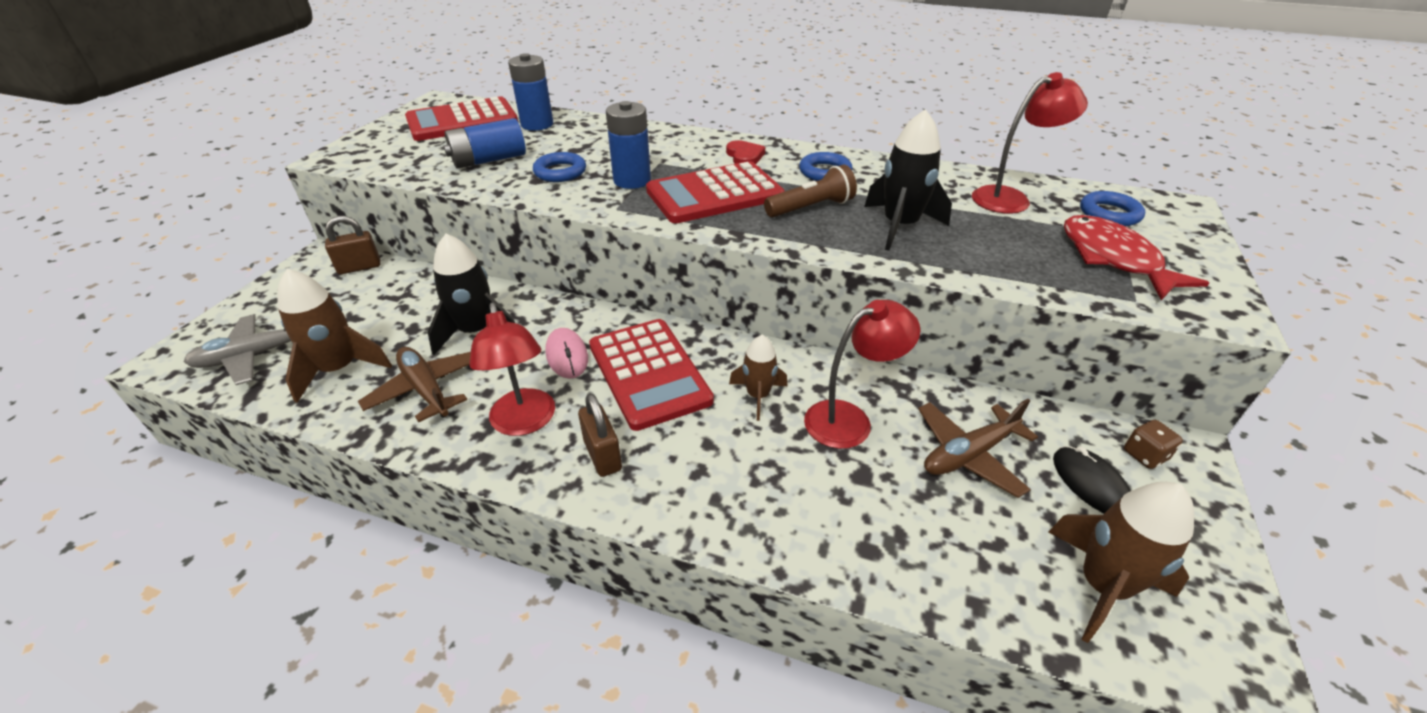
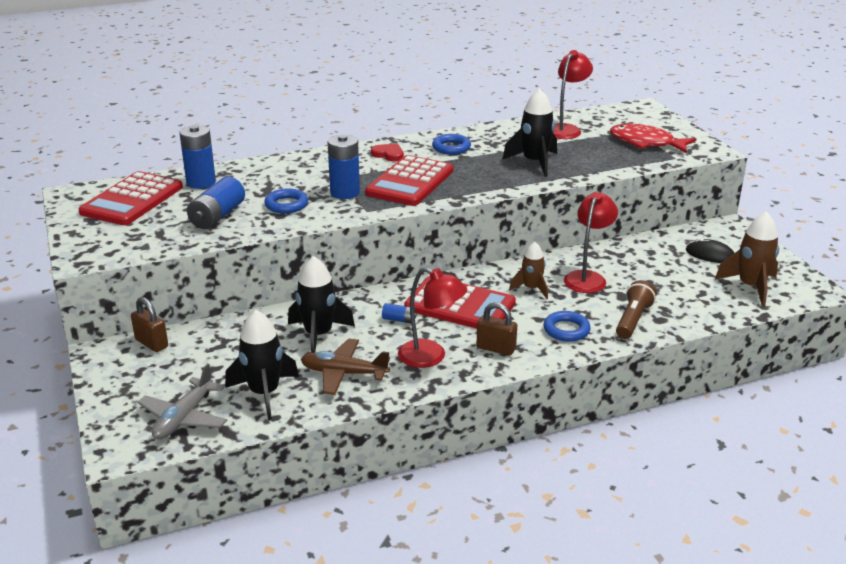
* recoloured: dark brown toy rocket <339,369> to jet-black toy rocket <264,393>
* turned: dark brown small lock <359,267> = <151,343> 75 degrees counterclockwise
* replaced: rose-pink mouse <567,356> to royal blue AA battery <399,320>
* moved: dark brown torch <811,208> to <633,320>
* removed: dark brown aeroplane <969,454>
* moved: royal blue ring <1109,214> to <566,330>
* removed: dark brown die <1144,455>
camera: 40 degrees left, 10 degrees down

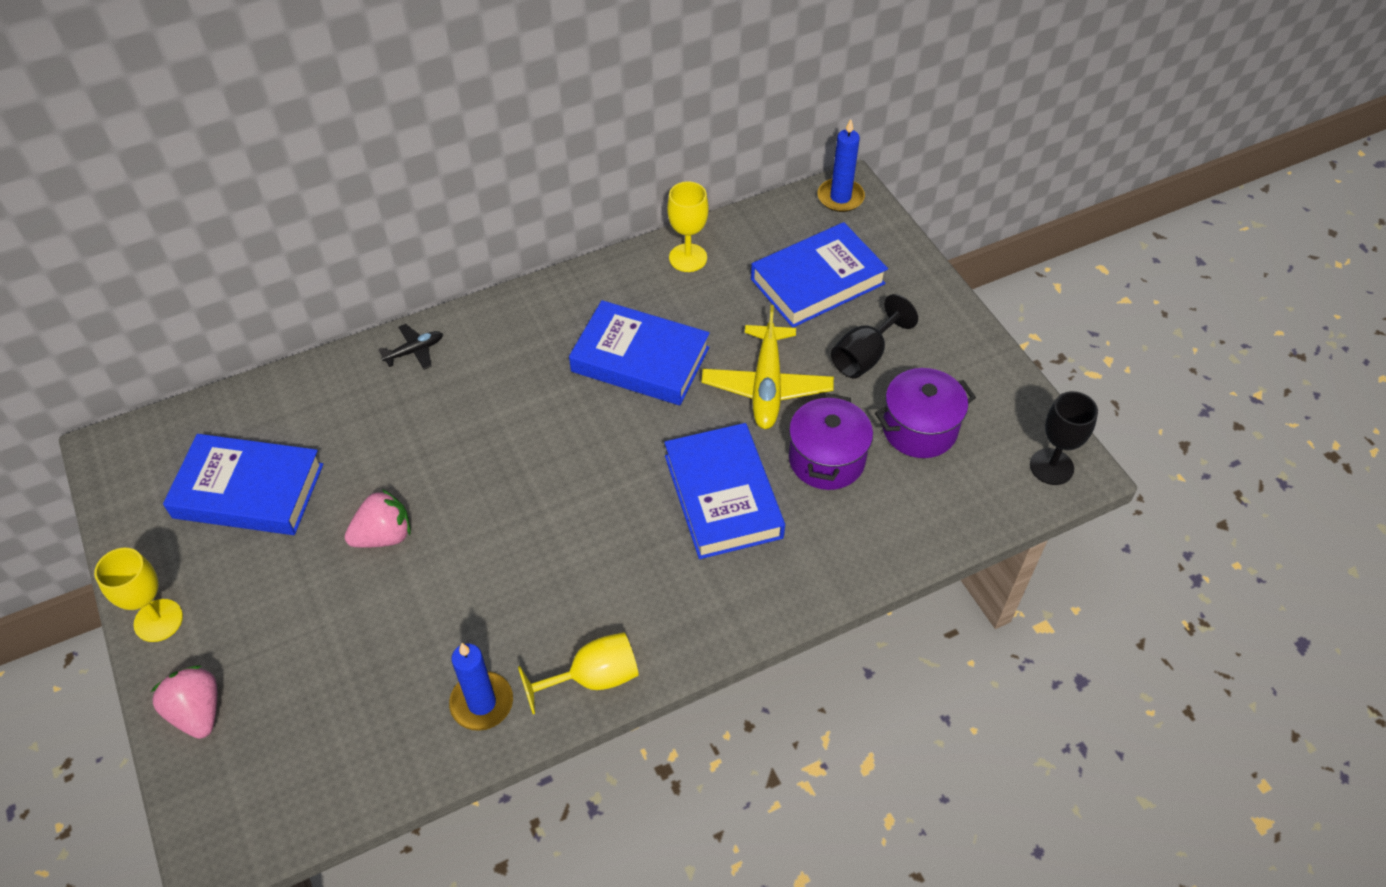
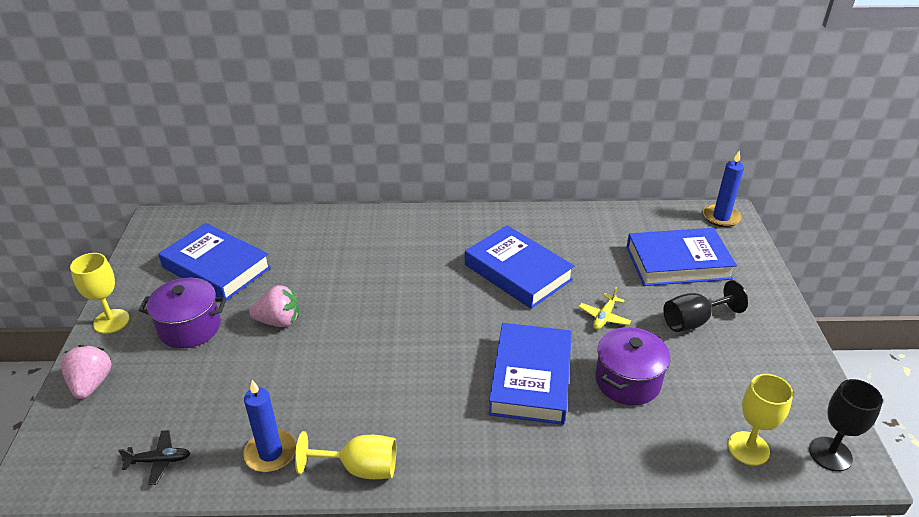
* moved: jet-black aeroplane <414,351> to <159,461>
* moved: bright yellow goblet <688,258> to <748,448>
* resized: bright yellow aeroplane <767,386> = <604,317> x0.50
* moved: royal purple cooking pot <919,429> to <190,328>
camera: 25 degrees right, 15 degrees down

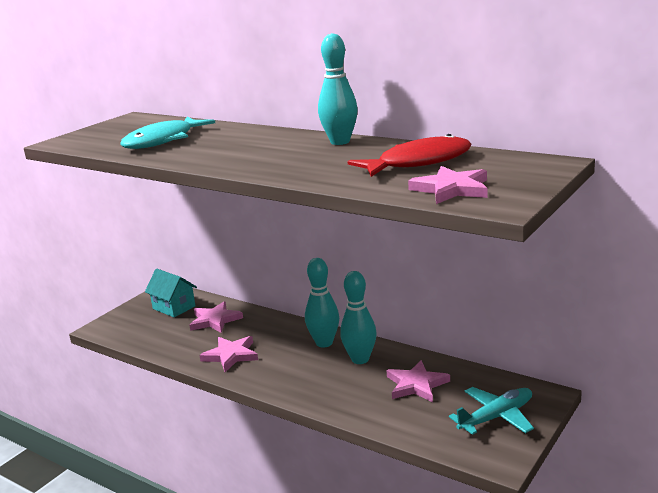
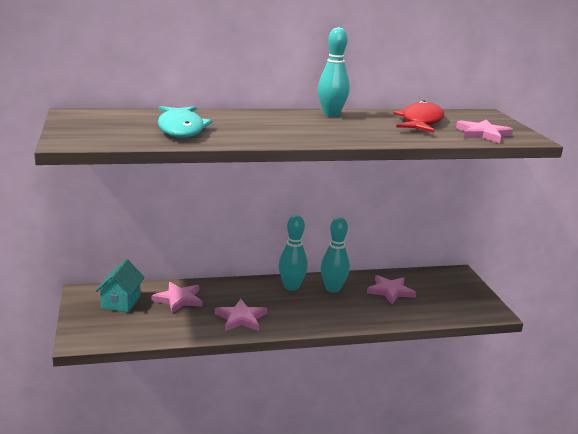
* turned: teal house <174,307> = <121,302> 75 degrees counterclockwise
* removed: teal aeroplane <496,417>
camera: 50 degrees left, 0 degrees up

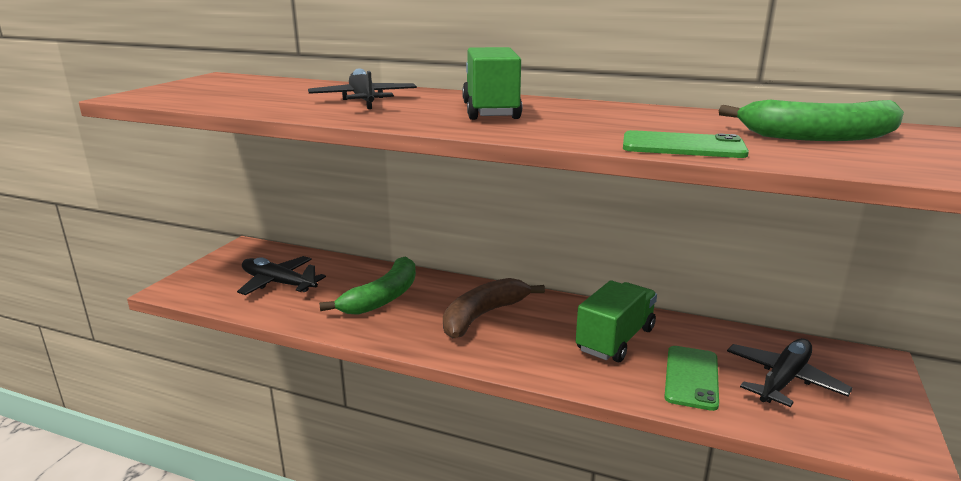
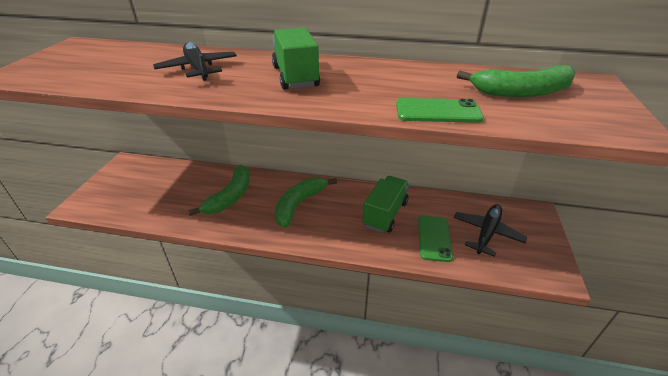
* removed: jet-black aeroplane <278,283>
* recoloured: dark brown banana <483,315> to leaf-green banana <300,204>
camera: 10 degrees left, 15 degrees up

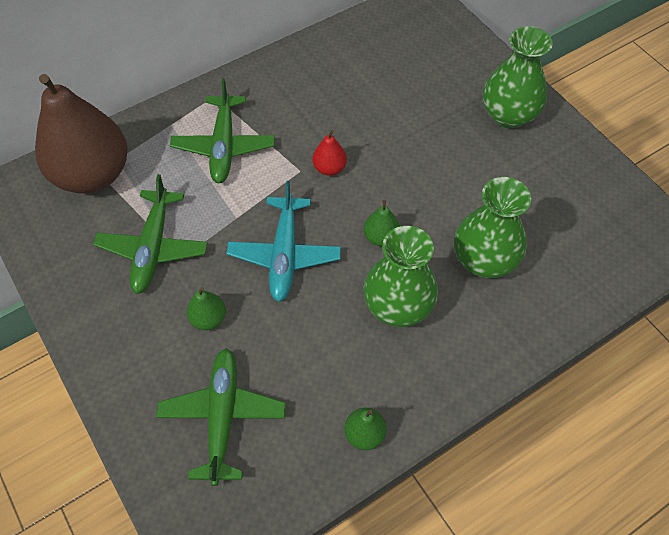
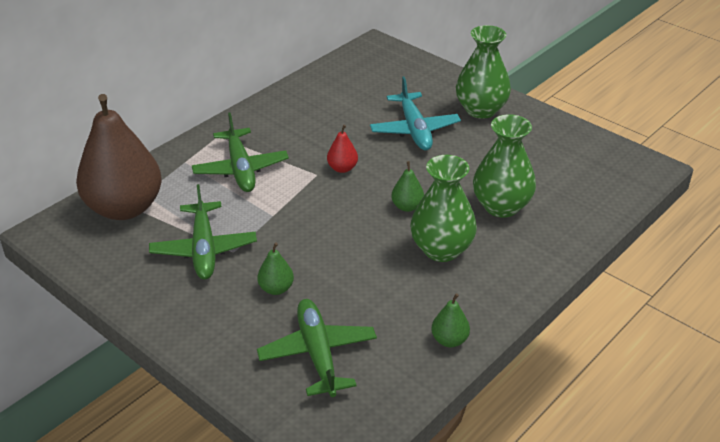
* moved: teal aeroplane <284,255> to <414,130>
camera: 15 degrees left, 20 degrees down

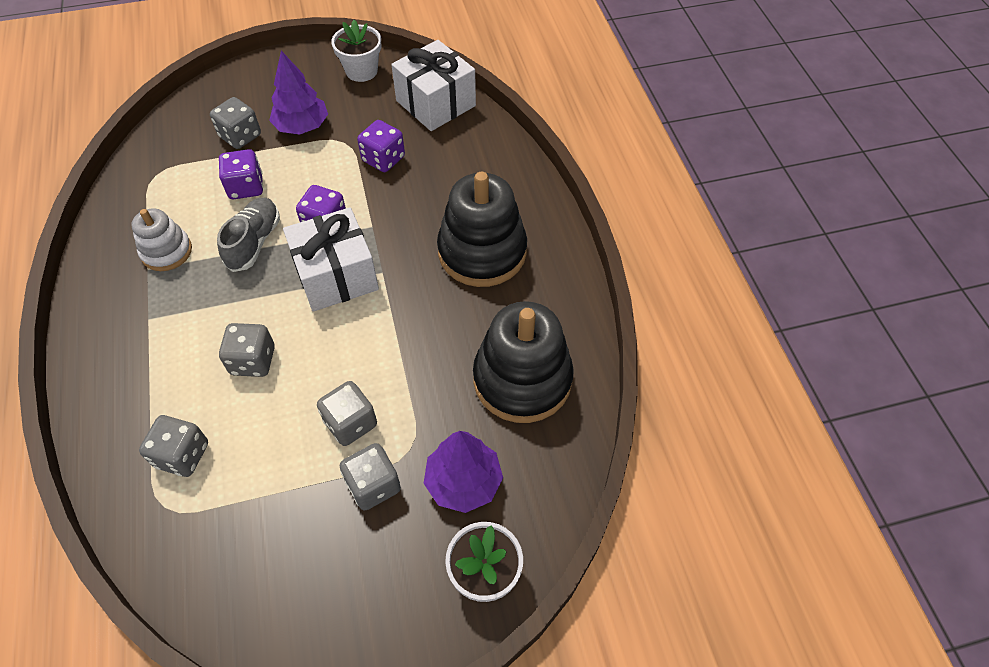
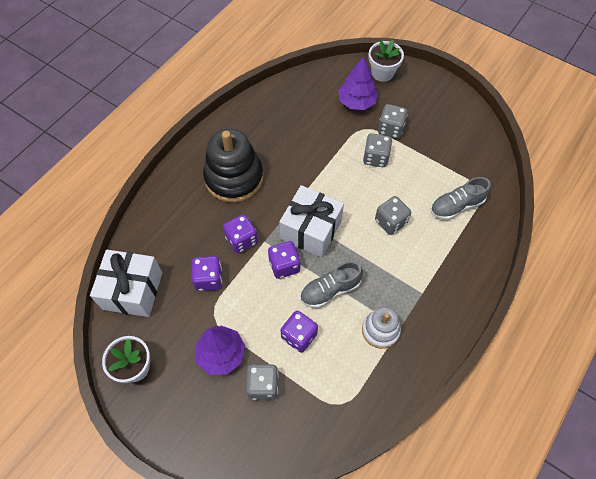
* replaced: grey die <182,455> to grey lace-up shoe <456,206>
* removed: jet-black stacking rings <522,379>
* added: royal purple die <241,240>
camera: 130 degrees left, 5 degrees up

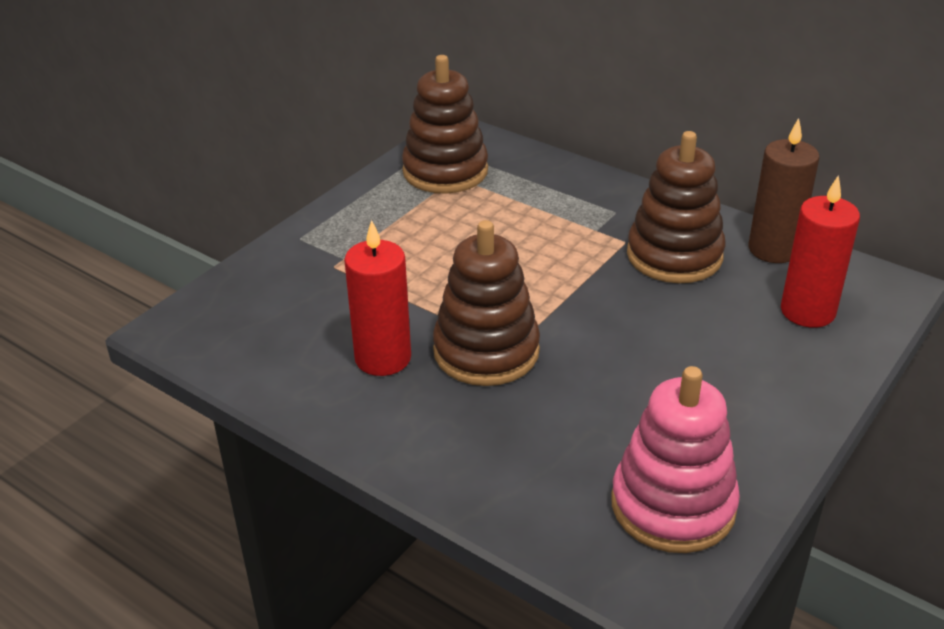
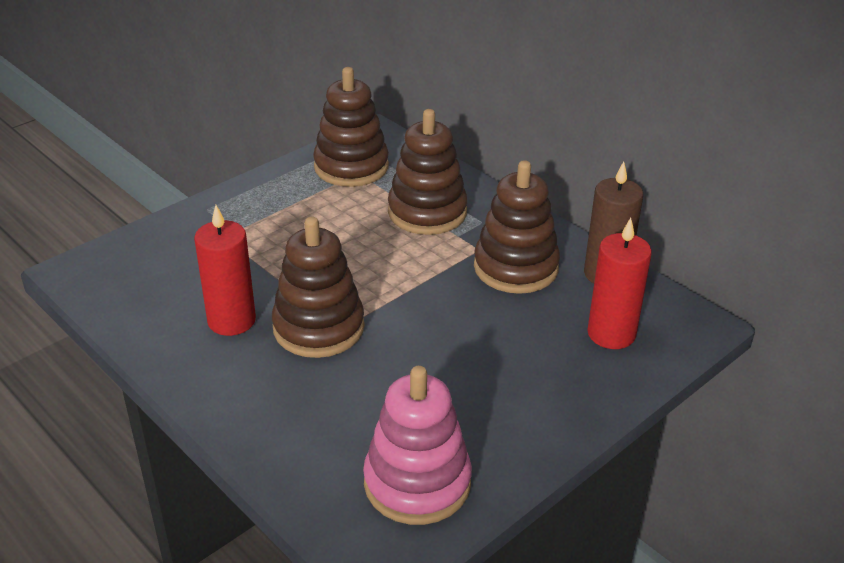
* added: dark brown stacking rings <427,212>
camera: 10 degrees right, 0 degrees up

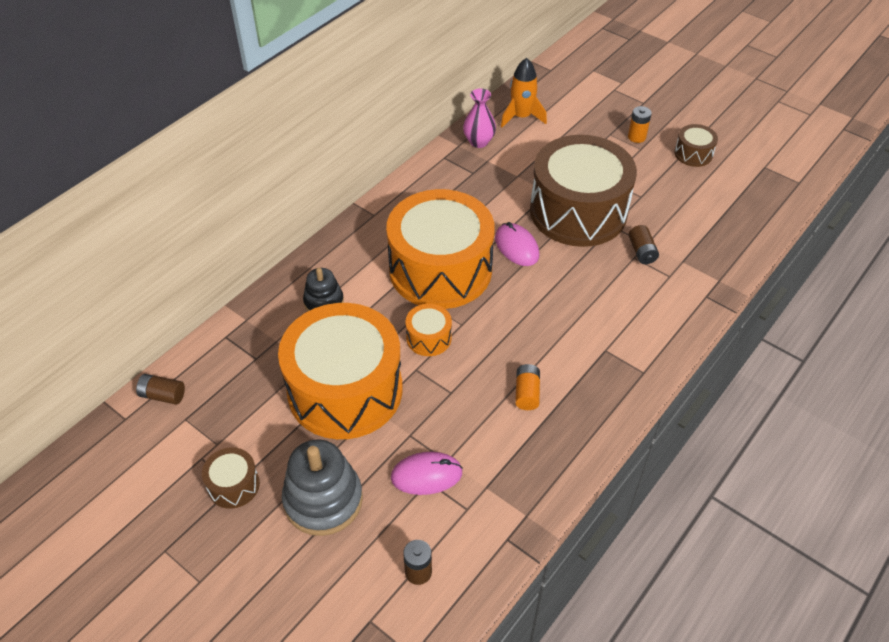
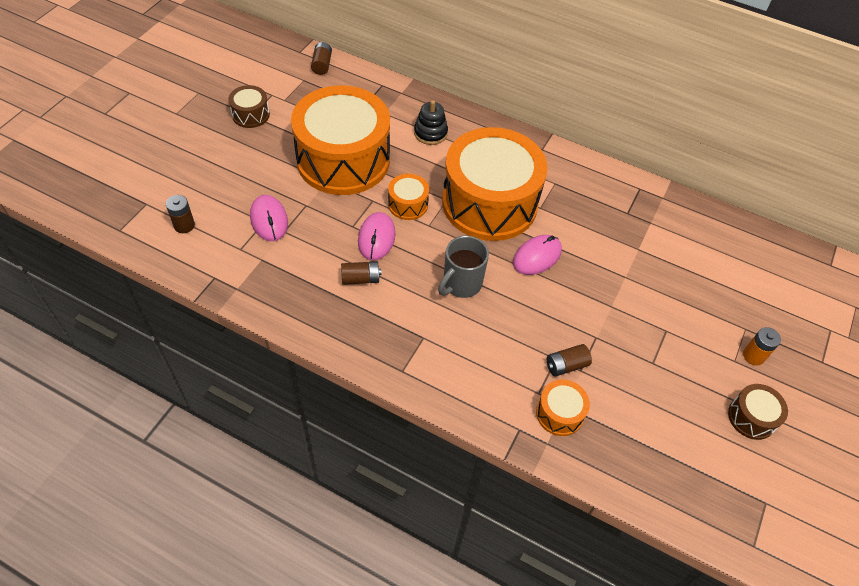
* removed: grey stacking rings <323,500>
* removed: rose-pink tall vase <479,142>
* removed: bright orange toy rocket <521,117>
* recoloured: bright orange AA battery <527,393> to dark brown AA battery <360,279>
* removed: dark brown snare drum <578,211>
* added: rose-pink mouse <376,238>
* added: grey tea mug <461,284>
* added: bright orange snare drum <559,413>
camera: 75 degrees right, 5 degrees up

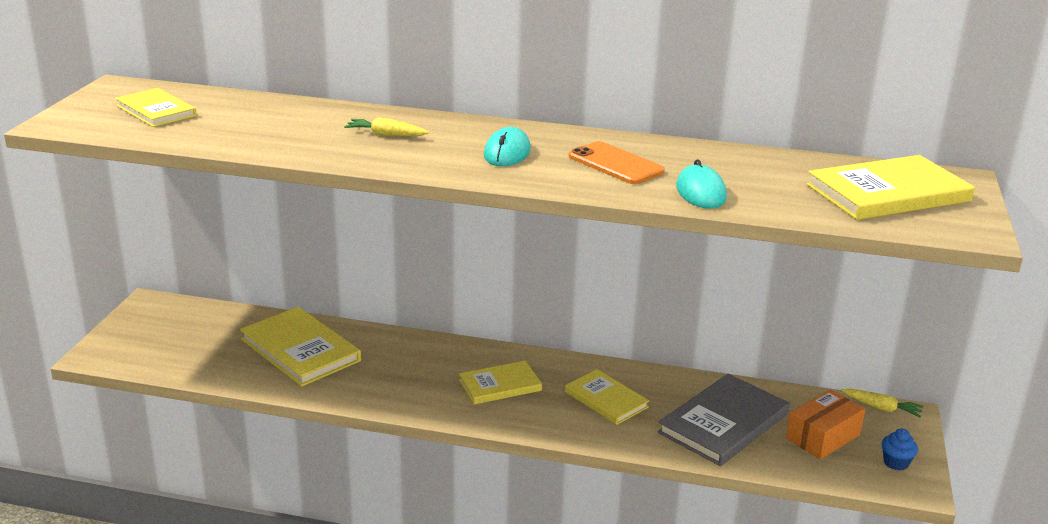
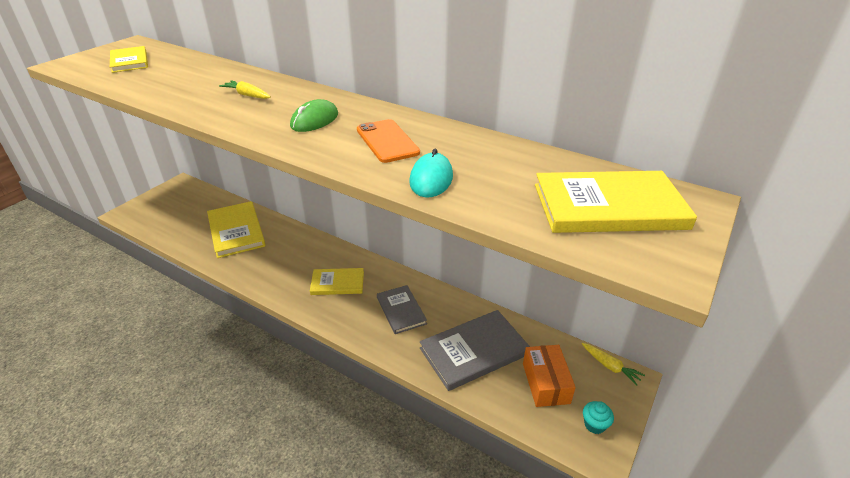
* recoloured: teal mouse <507,153> to leaf-green mouse <314,120>
* recoloured: bright yellow book <606,399> to grey book <401,310>
* turned: bright orange package <822,437> = <545,383> 75 degrees counterclockwise
* recoloured: royal blue cupcake <896,463> to teal cupcake <594,425>
camera: 20 degrees right, 10 degrees up

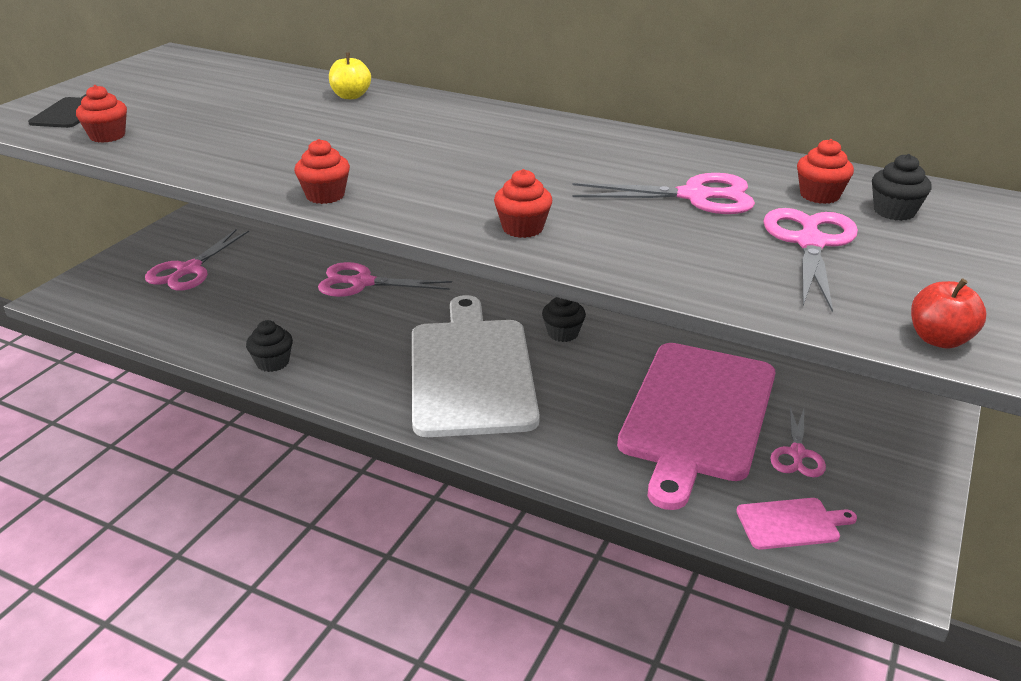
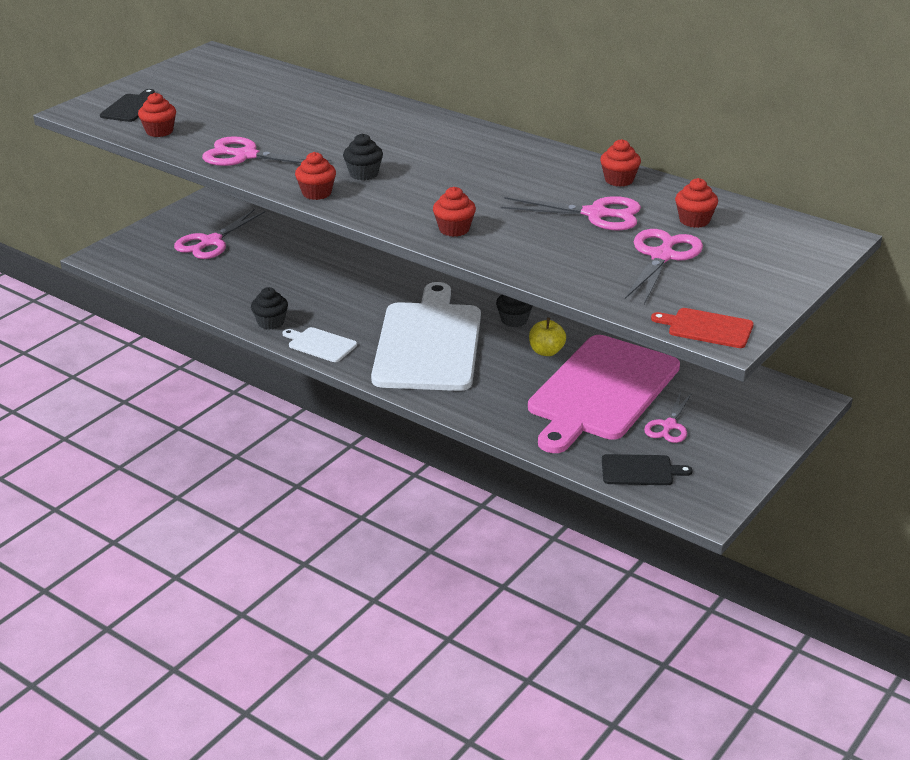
* moved: rose-pink scissors <362,283> to <246,156>
* moved: bright yellow apple <351,96> to <546,351>
* recoloured: rose-pink bread board <791,523> to jet-black bread board <640,470>
* moved: jet-black cupcake <894,211> to <364,174>
* replaced: crimson apple <939,339> to crimson bread board <707,328>
* added: pure white bread board <320,344>
* added: crimson cupcake <619,180>
camera: 10 degrees right, 0 degrees up

